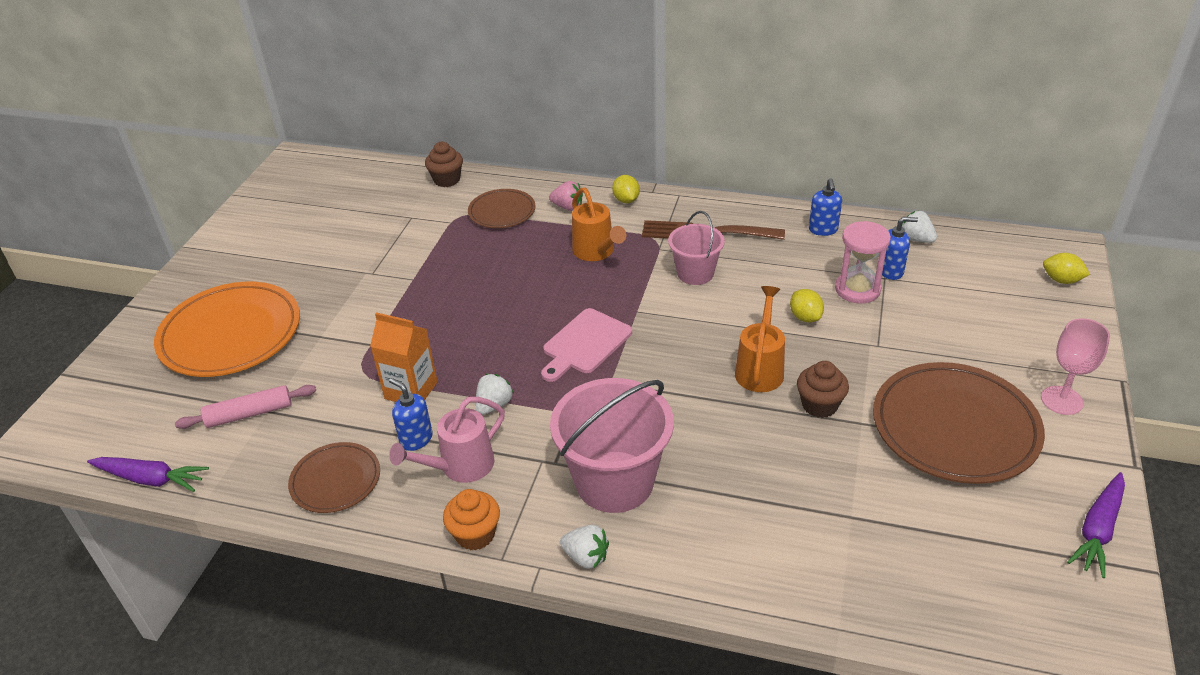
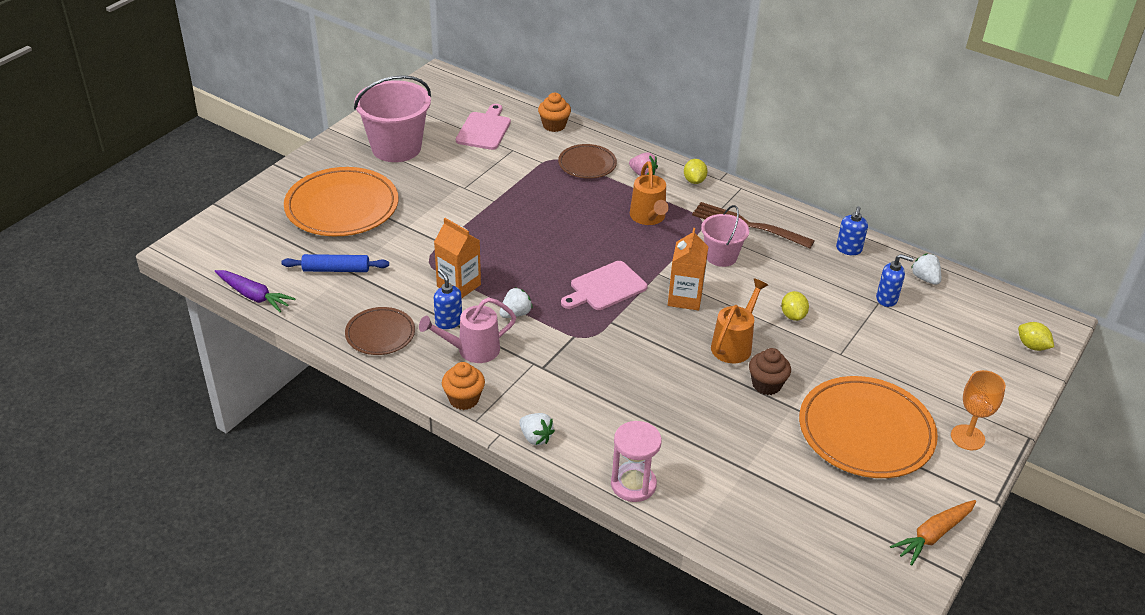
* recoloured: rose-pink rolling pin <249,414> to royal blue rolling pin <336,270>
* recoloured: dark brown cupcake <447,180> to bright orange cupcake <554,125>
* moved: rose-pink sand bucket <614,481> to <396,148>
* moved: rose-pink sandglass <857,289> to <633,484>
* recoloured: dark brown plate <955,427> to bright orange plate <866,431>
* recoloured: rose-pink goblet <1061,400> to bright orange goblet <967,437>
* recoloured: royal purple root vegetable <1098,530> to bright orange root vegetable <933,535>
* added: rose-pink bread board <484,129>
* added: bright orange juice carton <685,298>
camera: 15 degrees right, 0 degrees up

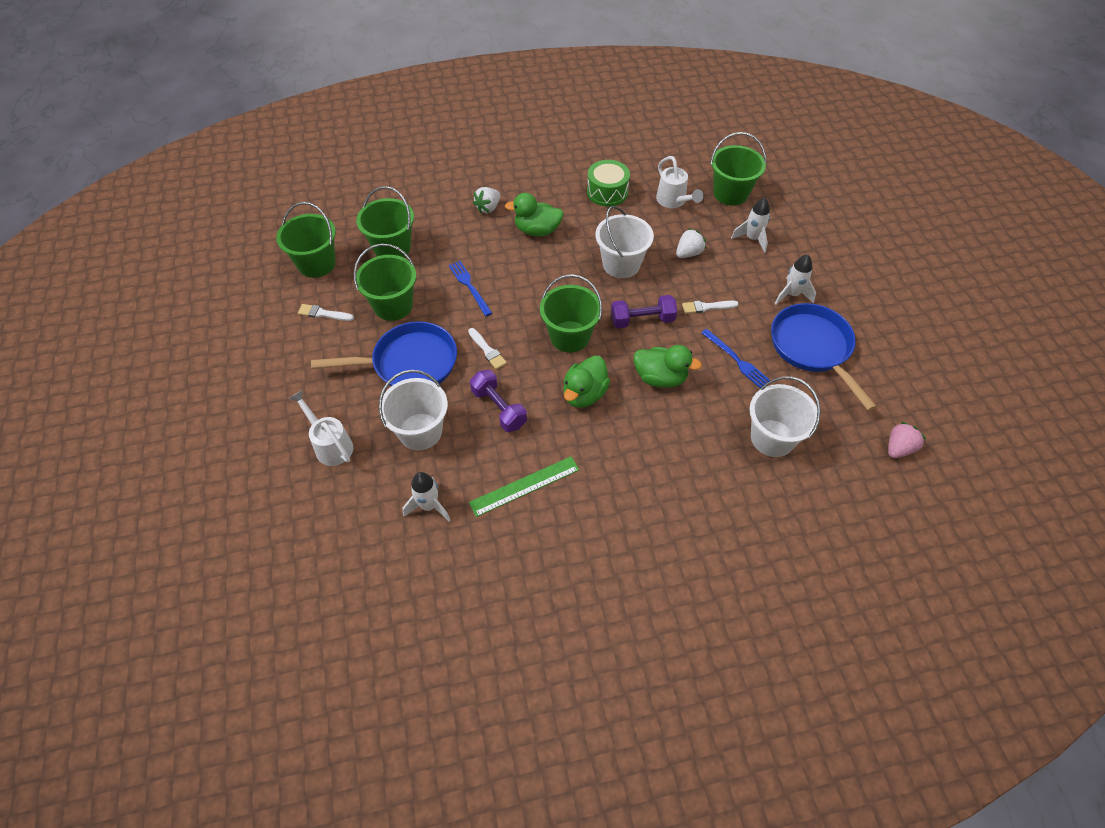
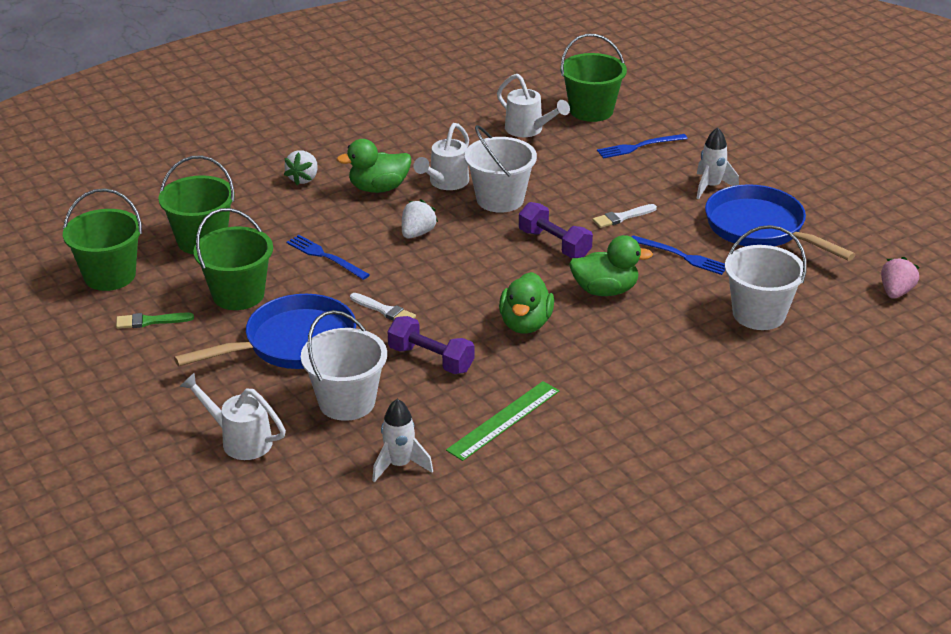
* recoloured: pure white brush <323,314> to leaf-green brush <150,321>
* removed: leaf-green sand bucket <570,336>
* removed: leaf-green snare drum <607,192>
* turned: royal purple dumbbell <642,320> = <554,244> 75 degrees clockwise
* moved: pure white strawberry <688,253> to <417,233>
* replaced: pure white toy rocket <752,239> to royal blue fork <639,147>
* added: pure white sprinkling can <445,183>
camera: 20 degrees left, 20 degrees down

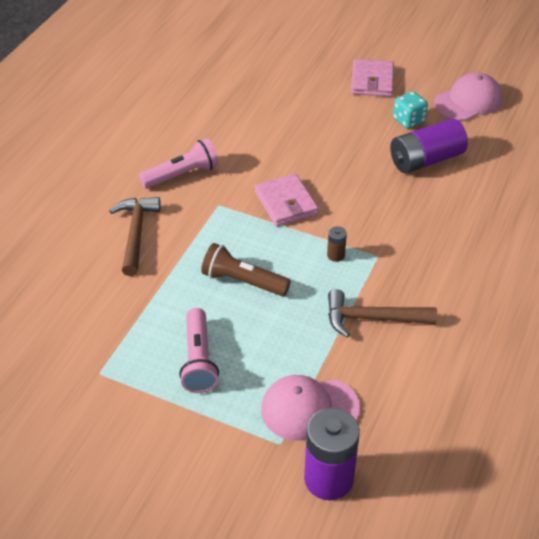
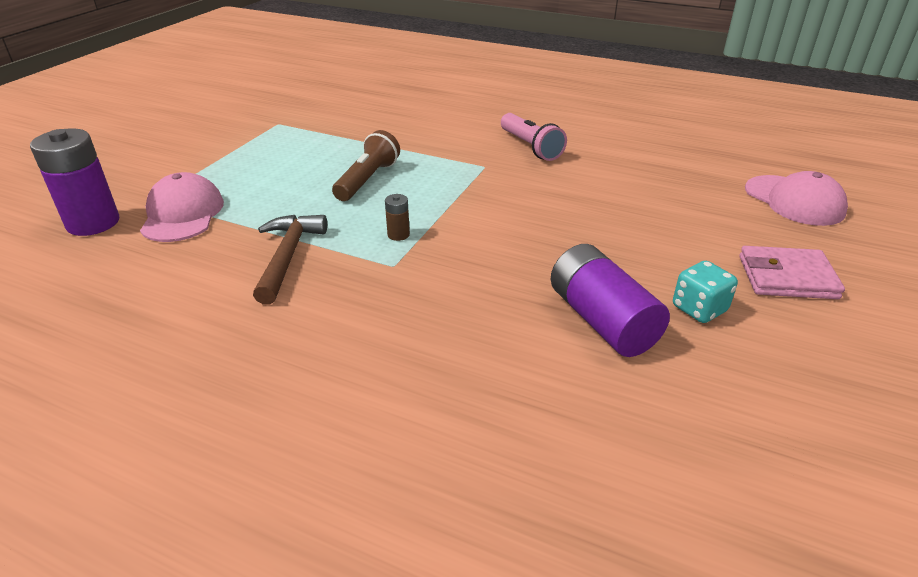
* removed: dark brown carpenter's hammer <136,233>
* removed: rose-pink torch <198,360>
* removed: rose-pink wallet <286,203>
* moved: rose-pink peaked cap <468,101> to <794,201>
camera: 90 degrees right, 10 degrees down

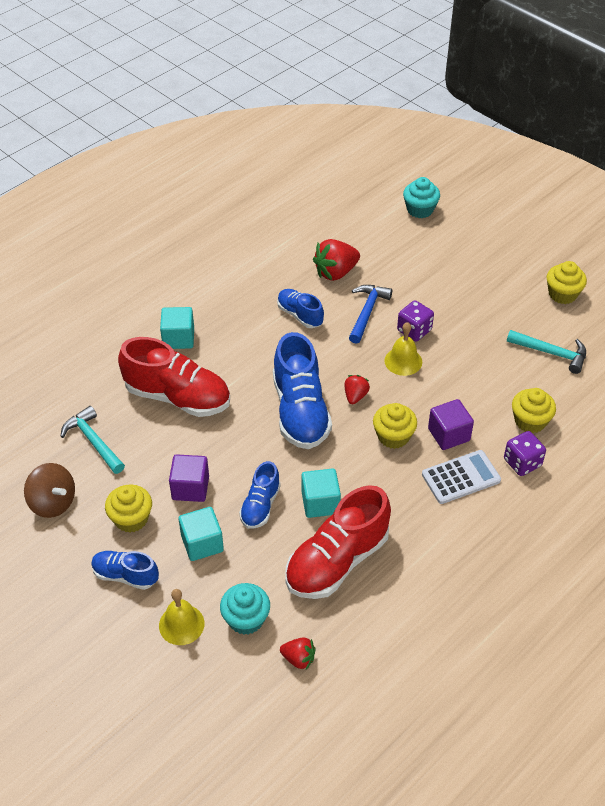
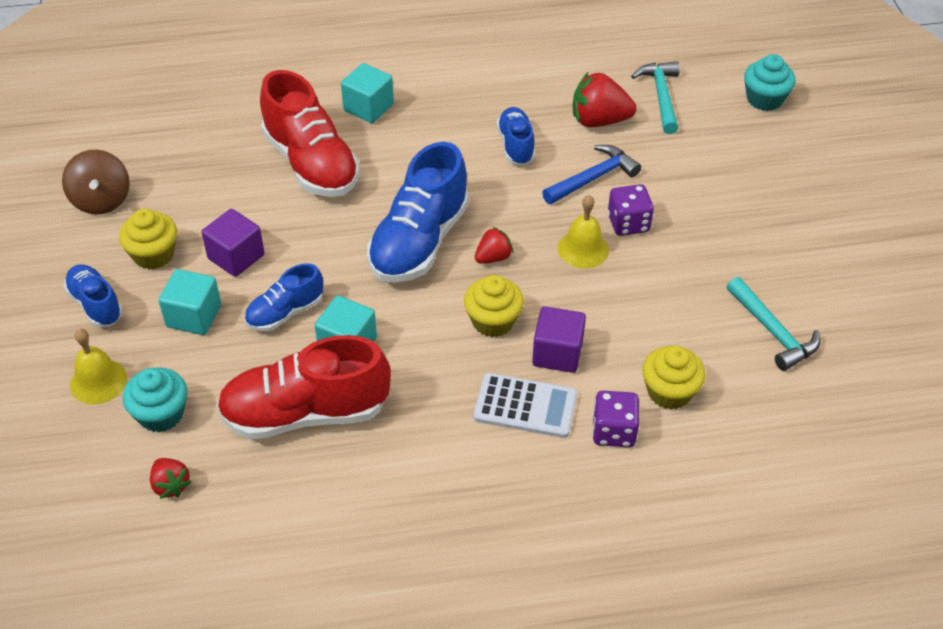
* moved: teal carpenter's hammer <93,441> to <661,96>
* removed: bright yellow cupcake <562,294>
camera: 35 degrees right, 0 degrees up

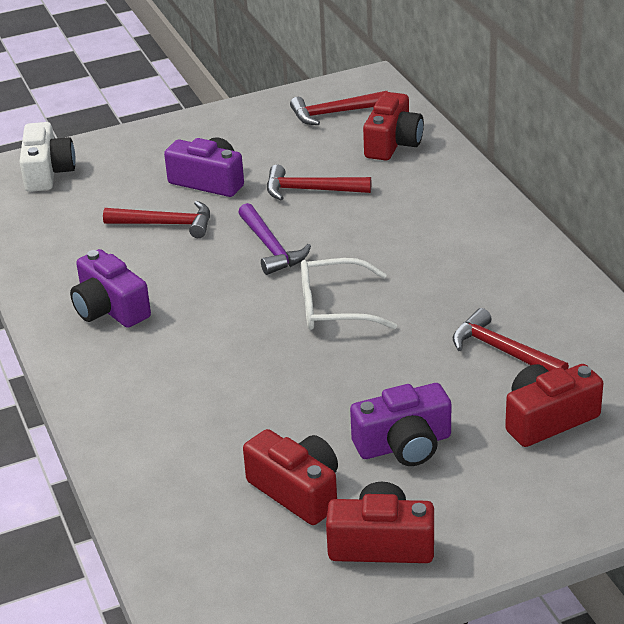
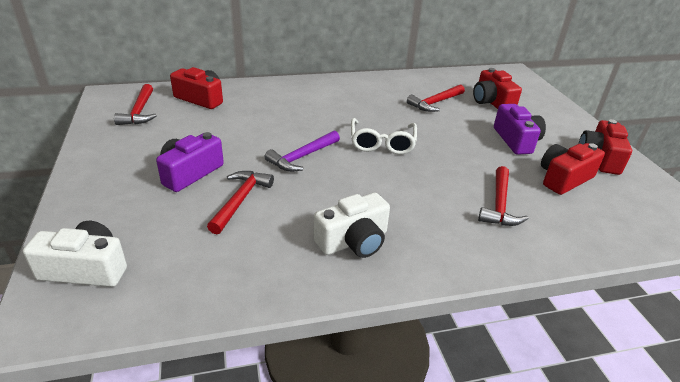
* recoloured: royal purple compact camera <110,308> to pure white compact camera <353,241>
* turned: royal purple carpenter's hammer <271,248> = <302,157> 150 degrees clockwise
* moved: crimson carpenter's hammer <310,190> to <499,205>
camera: 85 degrees left, 0 degrees up

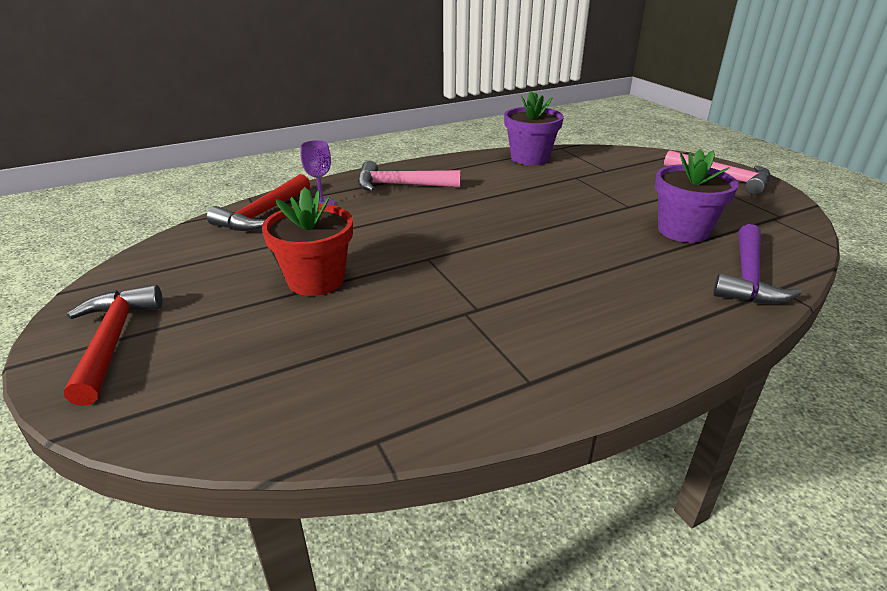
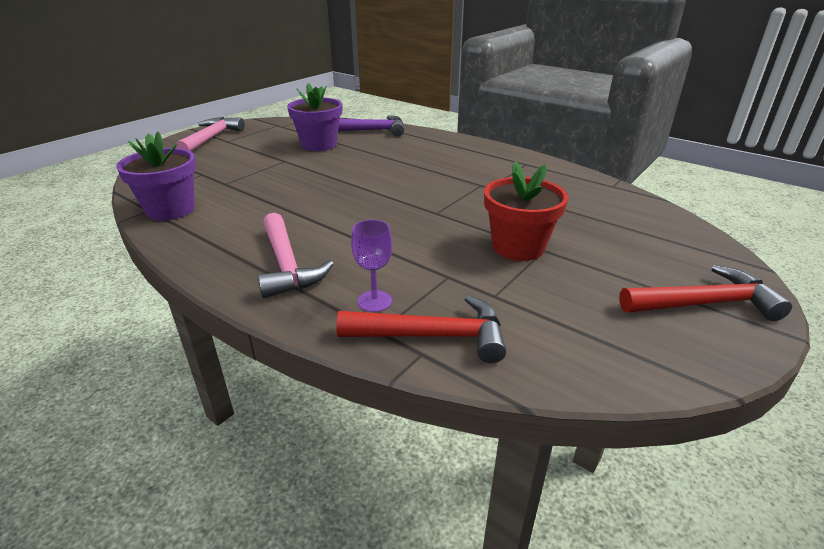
* turned: crimson carpenter's hammer <113,340> = <704,303> 150 degrees counterclockwise
camera: 115 degrees left, 0 degrees up

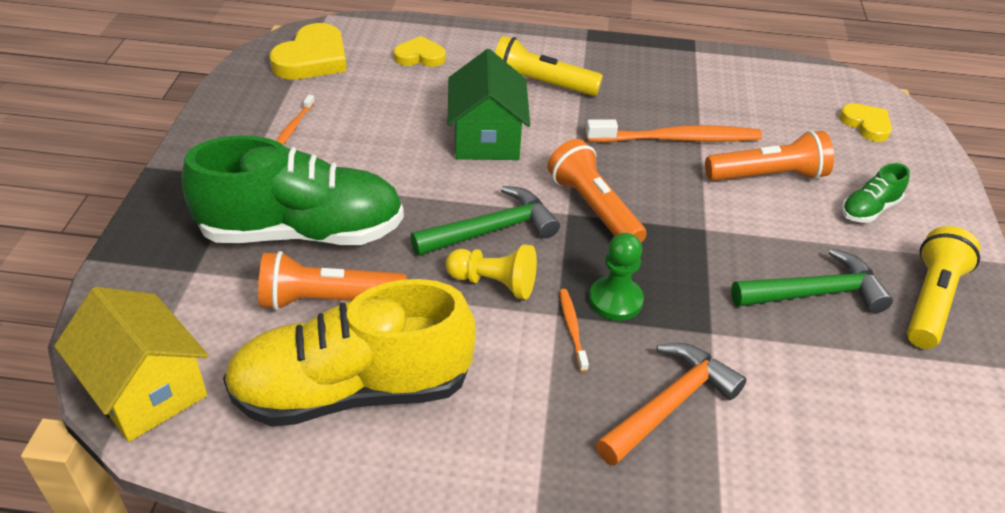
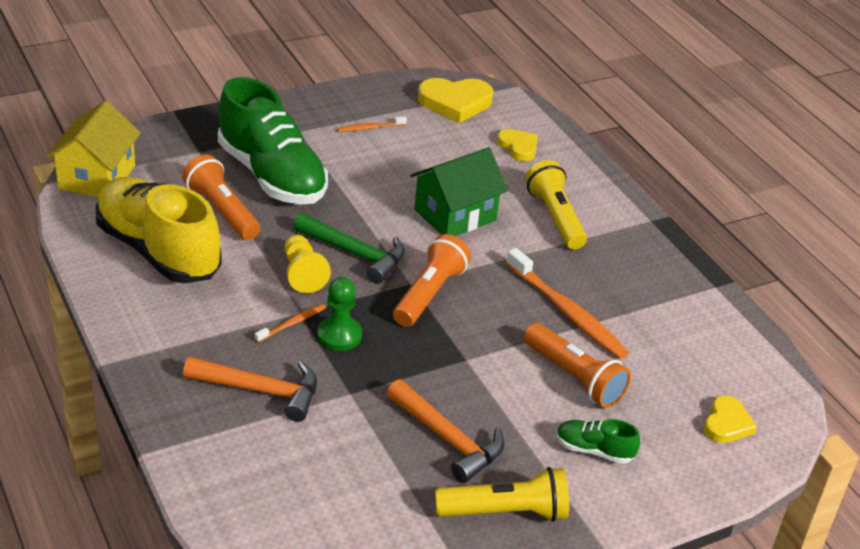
* recoloured: leaf-green carpenter's hammer <815,293> to bright orange carpenter's hammer <448,439>
camera: 55 degrees right, 5 degrees down

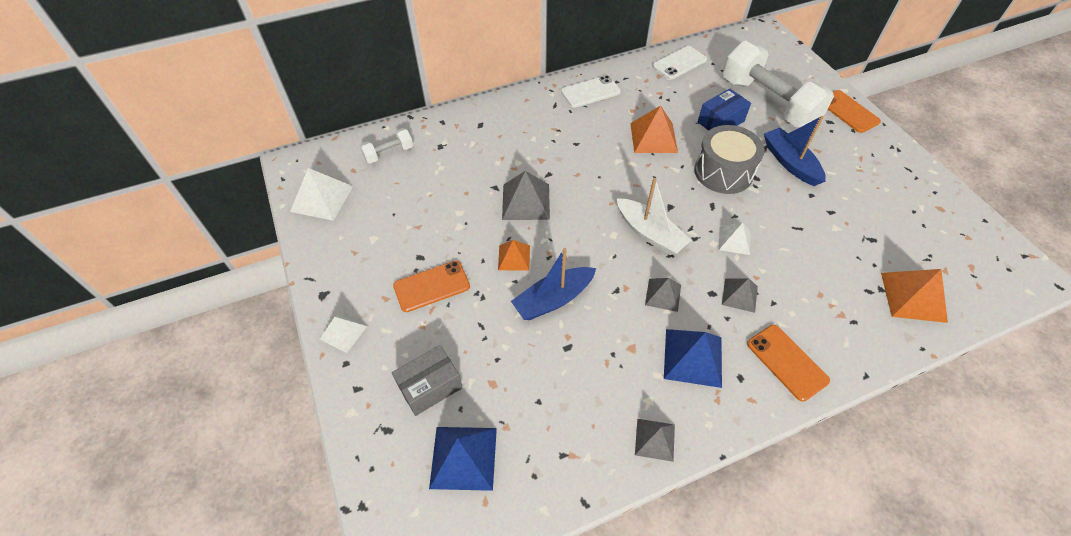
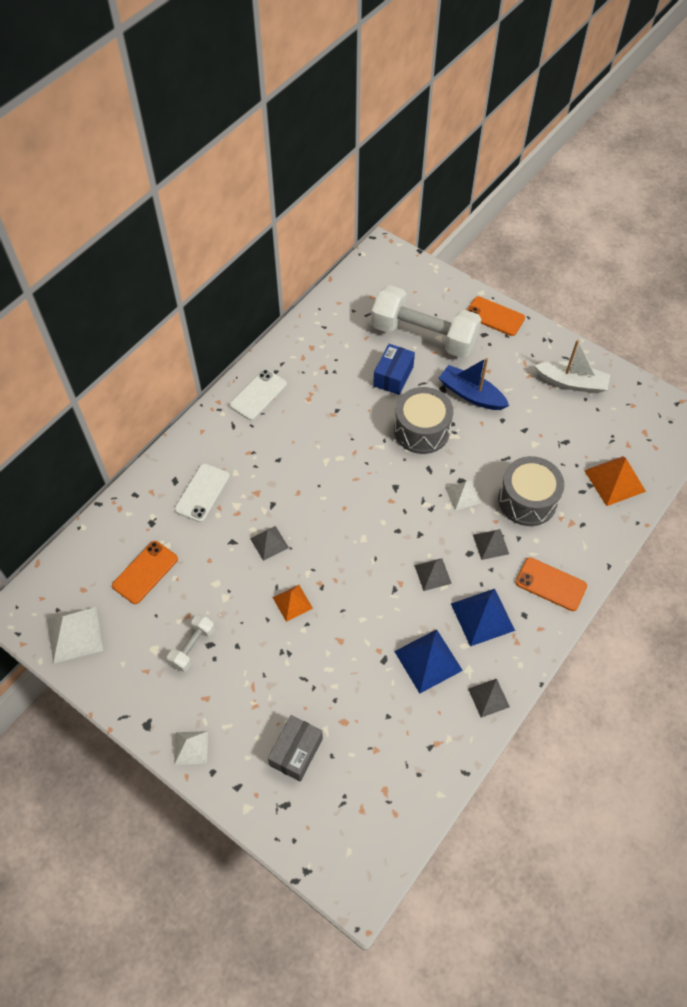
* moved: pure white dumbbell <388,153> to <192,647>
* moved: bright orange mobile phone <431,286> to <145,572>
* moved: royal blue pyramid <464,457> to <428,660>
* resized: grey pyramid <525,201> = <269,543> x0.62
* removed: royal blue toy boat <553,299>
* moved: pure white toy boat <650,233> to <572,382>
* removed: bright orange pyramid <653,137>
* moved: pure white mobile phone <679,63> to <202,493>
* added: grey snare drum <527,500>
camera: 30 degrees left, 5 degrees up

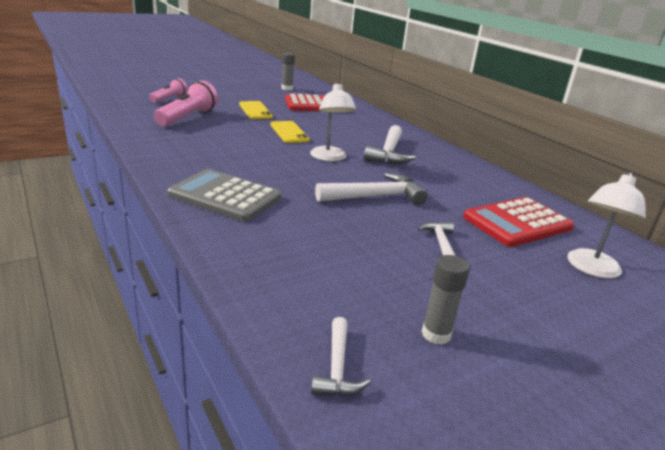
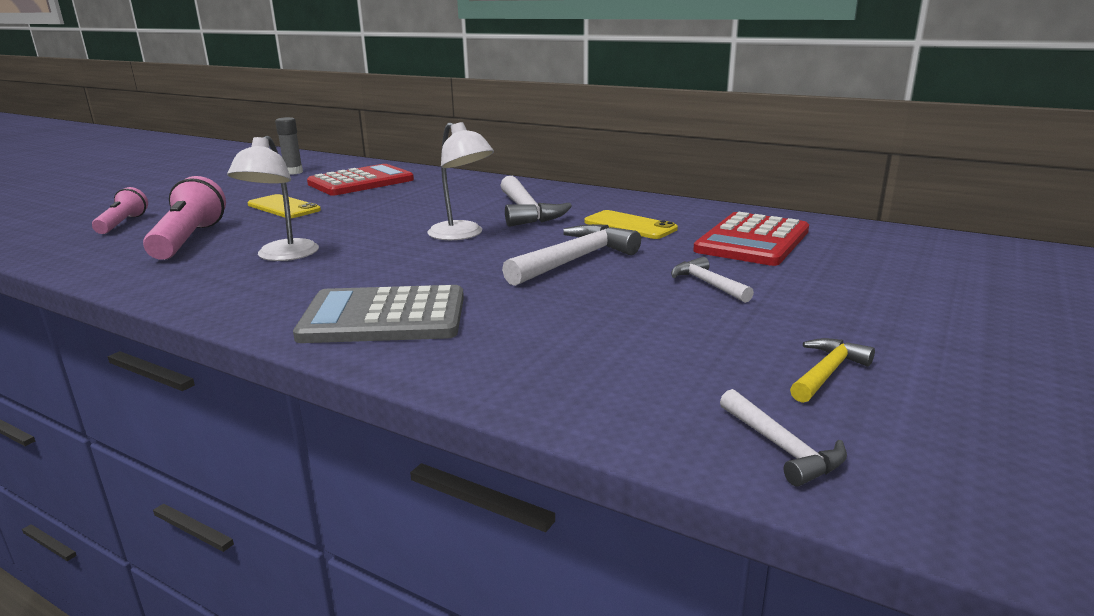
* moved: bright yellow mobile phone <289,132> to <630,226>
* replaced: grey glue <436,334> to bright yellow carpenter's hammer <827,373>
* moved: pure white reading lamp <591,269> to <283,256>
camera: 25 degrees left, 5 degrees down

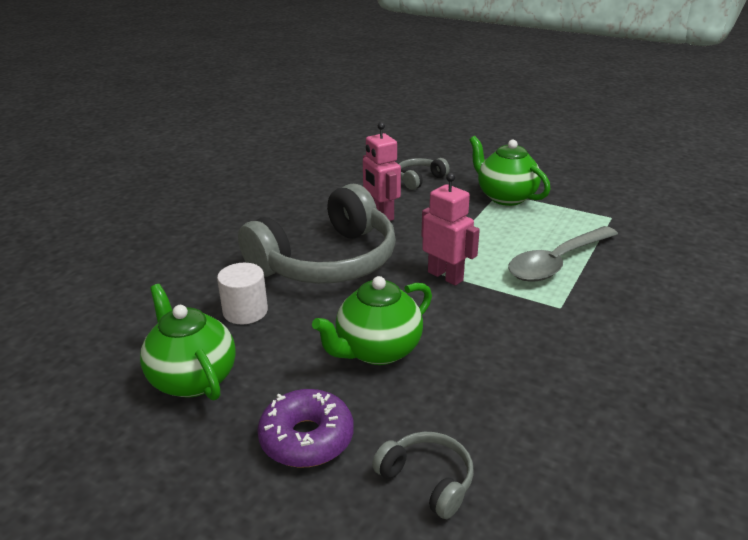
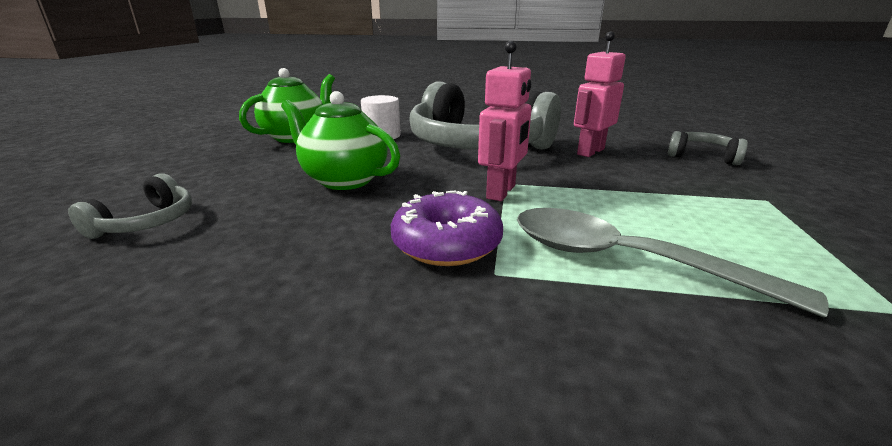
* moved: royal purple donut <306,438> to <446,243>
* removed: leaf-green tea pot <505,197>
camera: 70 degrees right, 5 degrees down

